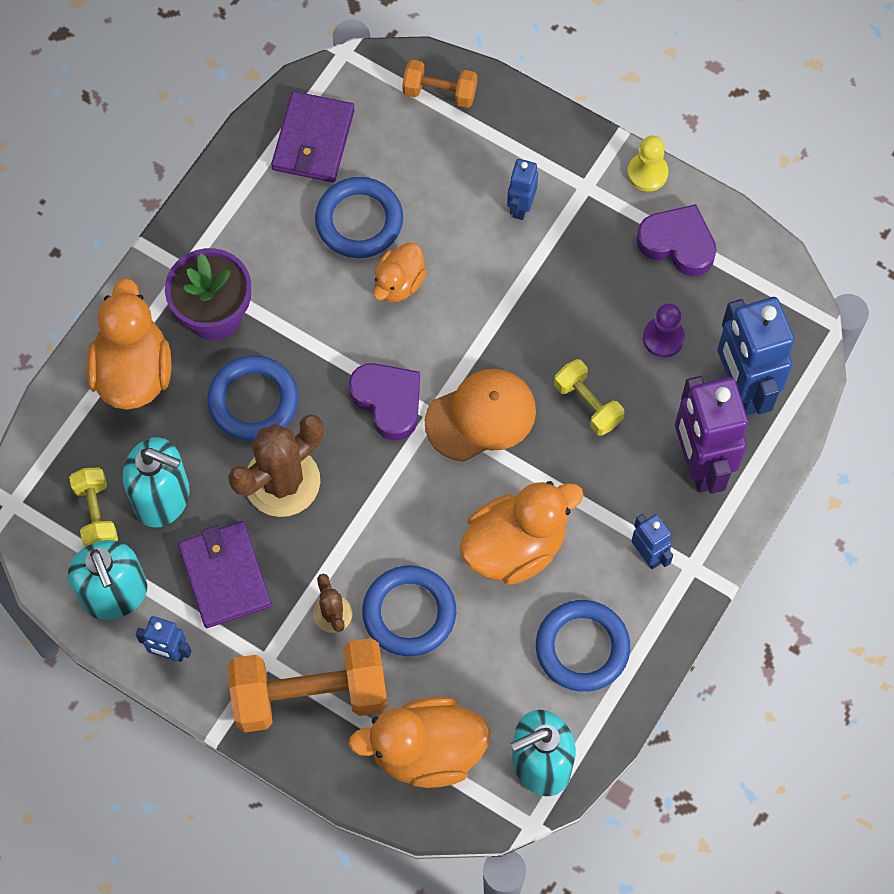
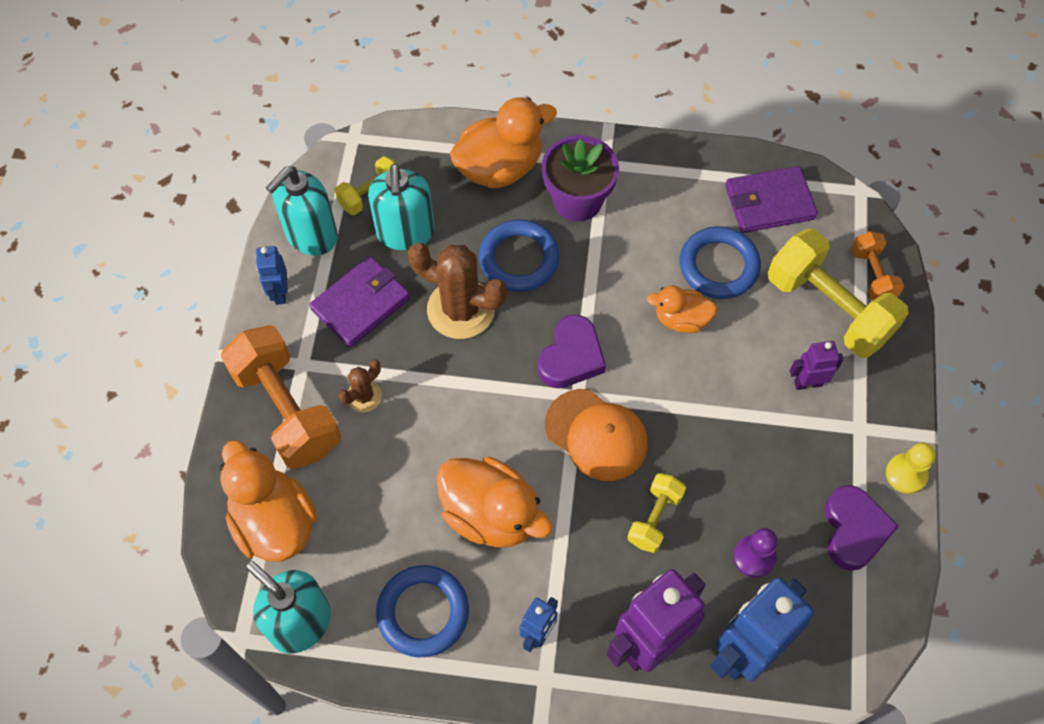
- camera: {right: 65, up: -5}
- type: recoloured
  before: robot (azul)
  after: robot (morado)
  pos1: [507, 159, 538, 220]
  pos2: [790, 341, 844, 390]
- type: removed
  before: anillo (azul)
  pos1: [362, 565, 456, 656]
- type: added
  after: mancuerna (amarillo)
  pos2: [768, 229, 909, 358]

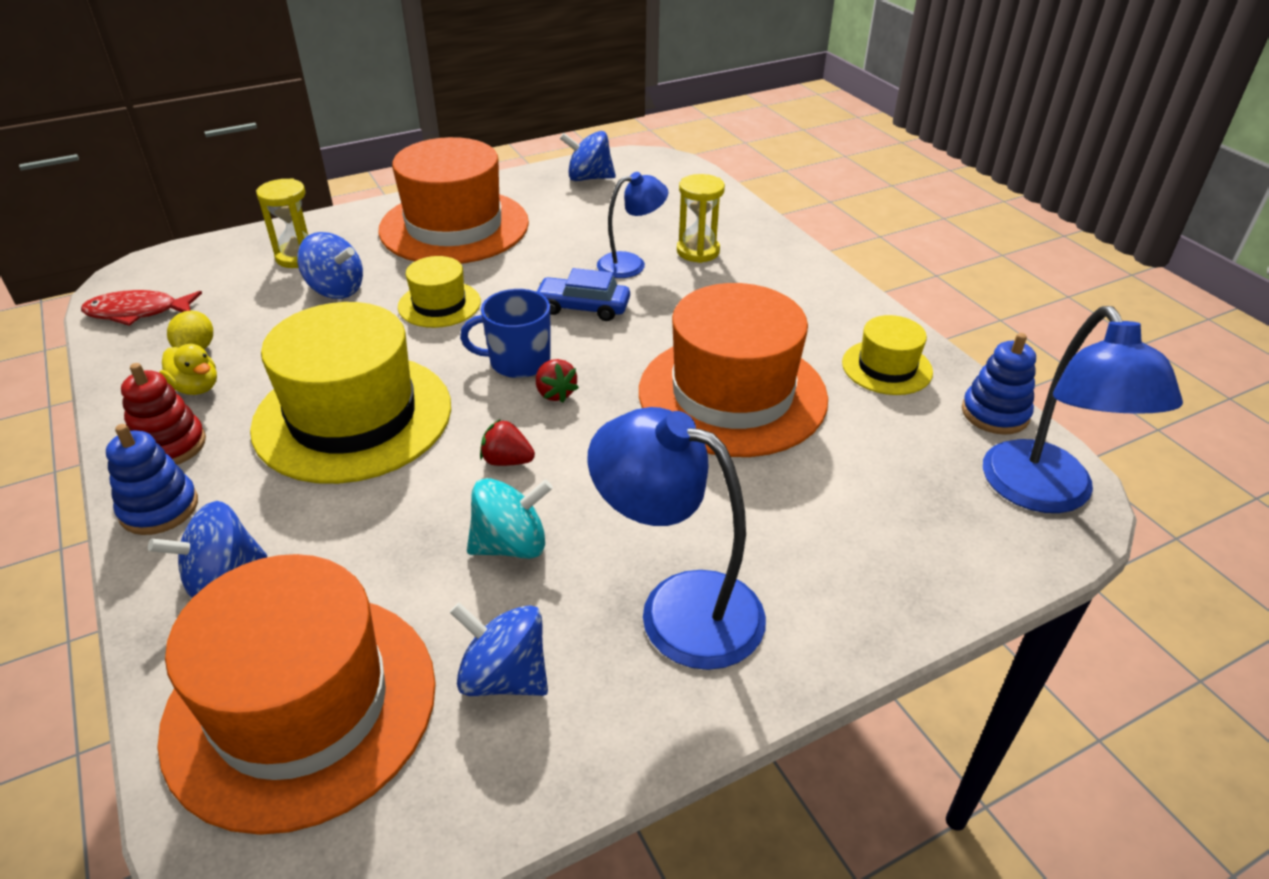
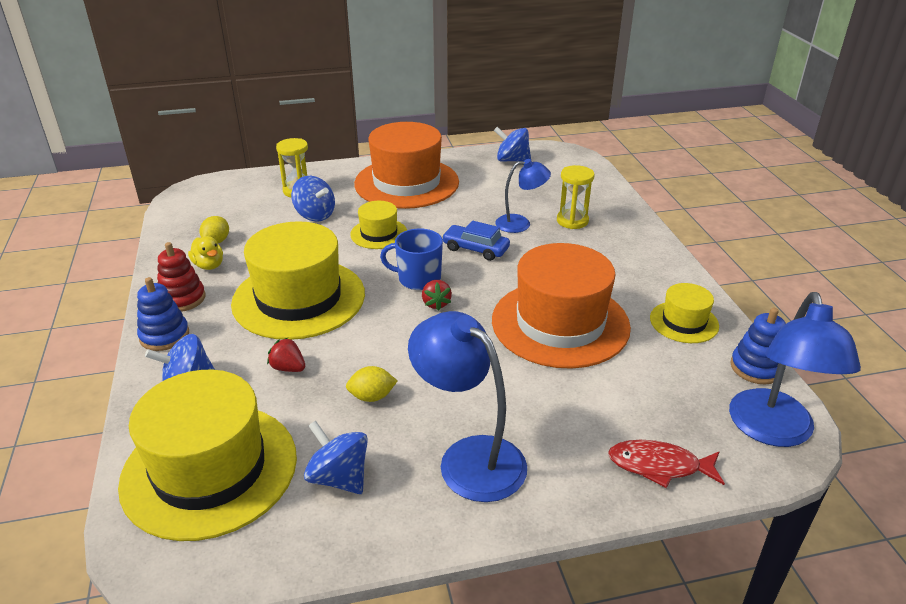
- camera: {right: 15, up: -5}
- type: moved
  before: pez (rojo)
  pos1: [81, 290, 202, 326]
  pos2: [608, 440, 725, 488]
- type: moved
  before: fresa (rojo)
  pos1: [480, 419, 535, 466]
  pos2: [267, 338, 305, 372]
- type: replaced
  before: peonza (turquesa)
  after: limón (amarillo)
  pos1: [467, 478, 553, 559]
  pos2: [346, 366, 397, 402]
- type: recoloured
  before: sombrero (naranja)
  after: sombrero (amarillo)
  pos1: [157, 554, 436, 835]
  pos2: [118, 370, 297, 541]

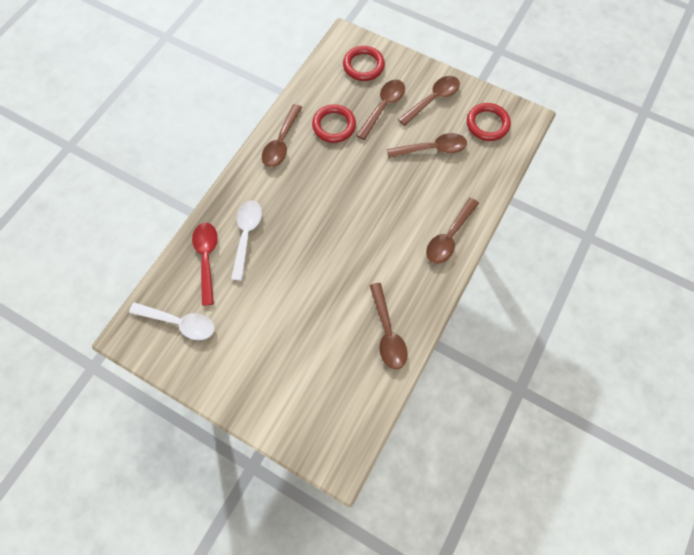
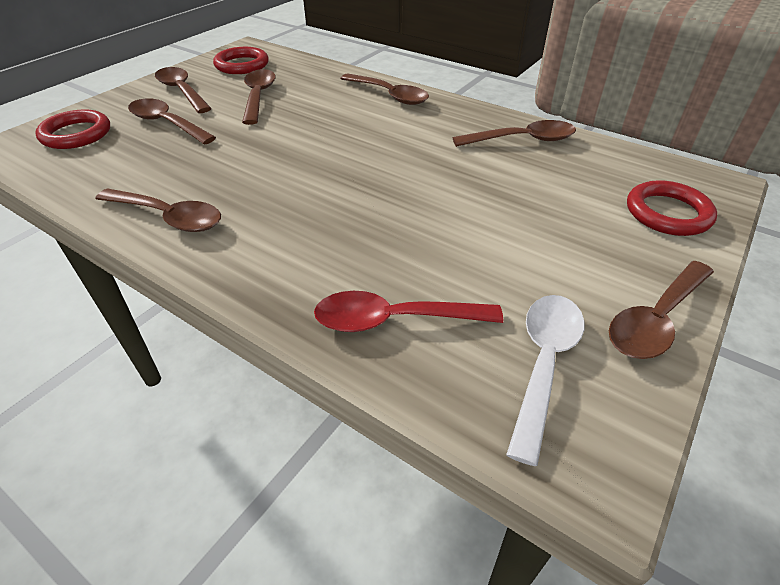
- camera: {right: -85, up: -25}
- type: moved
  before: anillo (rojo)
  pos1: [312, 104, 356, 143]
  pos2: [627, 180, 717, 236]
- type: removed
  before: cuchara (blanco)
  pos1: [231, 200, 262, 281]
- type: added
  after: cuchara (marrón)
  pos2: [609, 261, 714, 359]

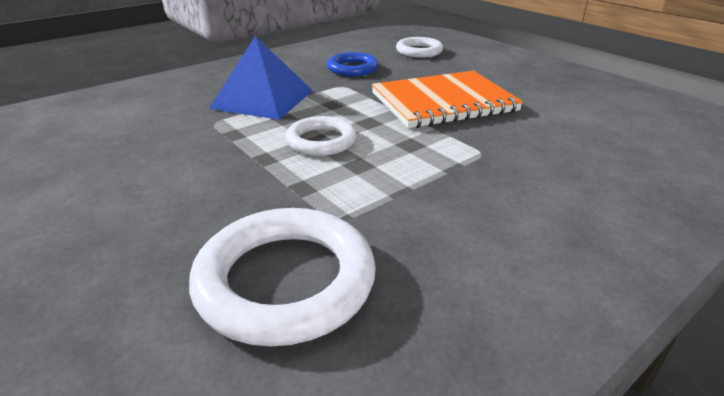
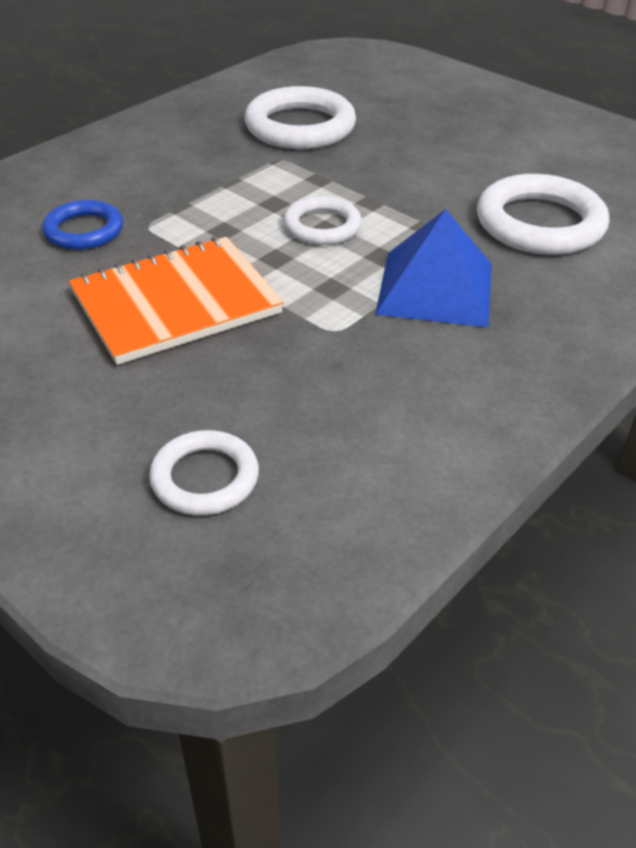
- camera: {right: 170, up: 10}
- type: moved
  before: anillo (azul)
  pos1: [327, 52, 379, 76]
  pos2: [42, 200, 123, 250]
- type: added
  after: anillo (blanco)
  pos2: [477, 174, 609, 255]

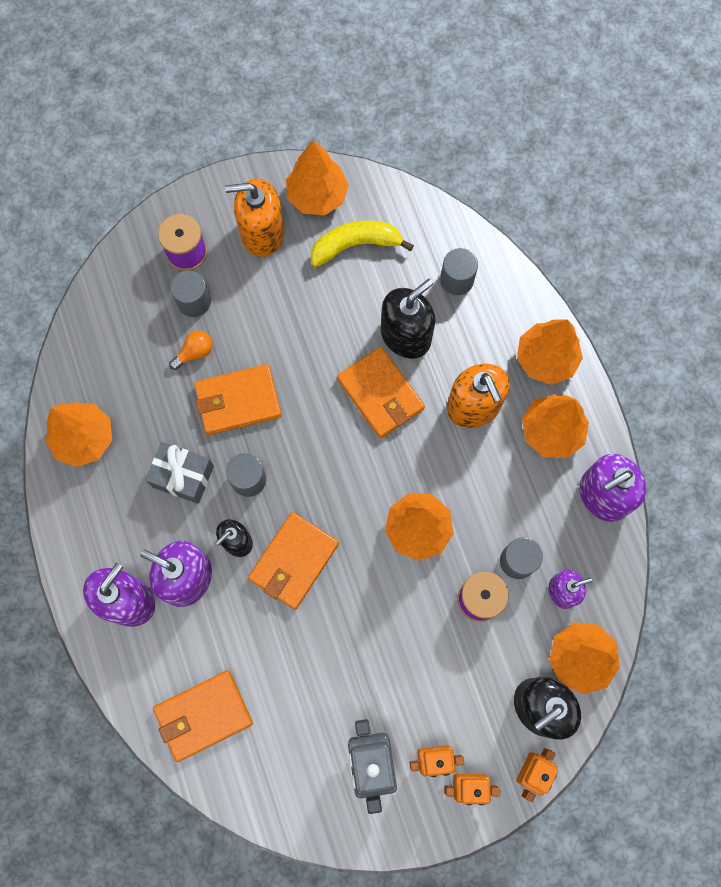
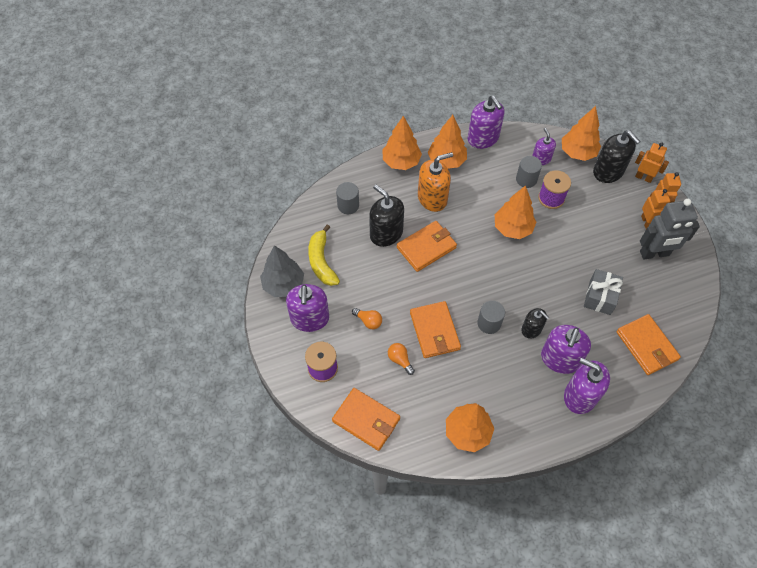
- camera: {right: -90, up: -15}
- type: recoloured
  before: árbol (naranja)
  after: árbol (gris)
  pos1: [286, 140, 349, 216]
  pos2: [260, 245, 304, 297]
- type: recoloured
  before: dispensador de jabón (naranja)
  after: dispensador de jabón (morado)
  pos1: [225, 179, 284, 257]
  pos2: [286, 284, 329, 332]
- type: removed
  before: cilindro (gris)
  pos1: [170, 270, 211, 317]
- type: moved
  before: regalo (gris)
  pos1: [146, 442, 214, 504]
  pos2: [584, 269, 623, 315]
- type: moved
  before: cartera (naranja)
  pos1: [248, 512, 339, 610]
  pos2: [332, 388, 400, 451]
- type: added
  after: bombilla (naranja)
  pos2: [352, 308, 382, 329]

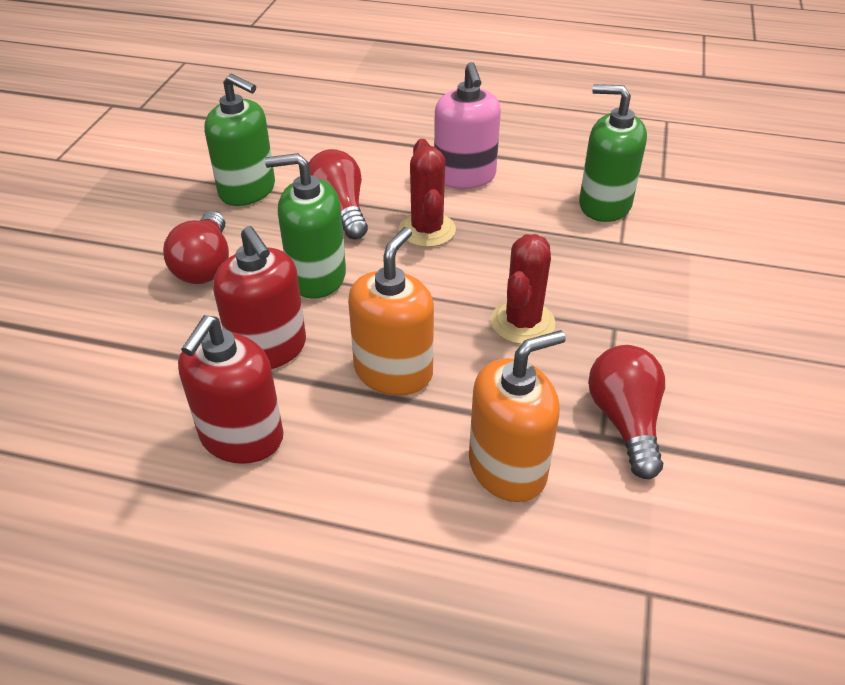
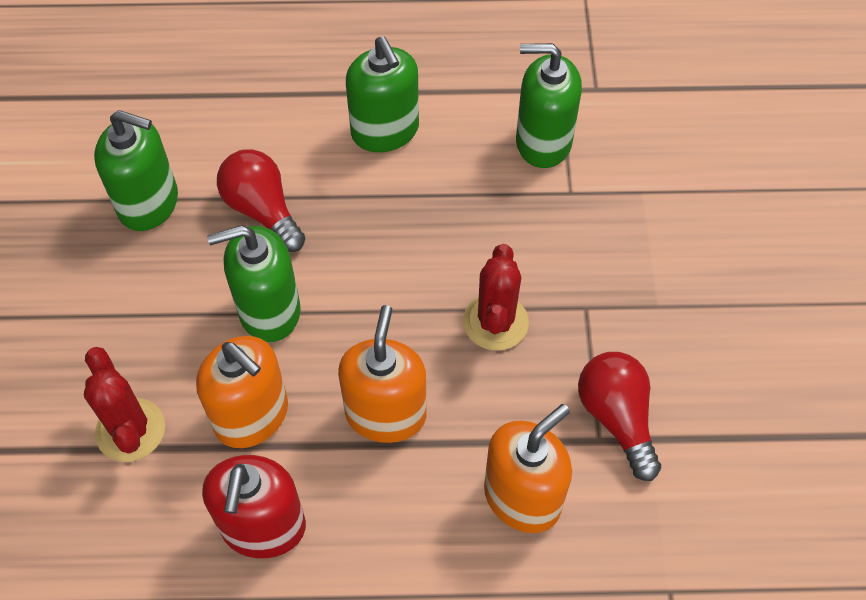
- camera: {right: -15, up: 15}
- type: recoloured
  before: dispensador de jabón (rosa)
  after: dispensador de jabón (verde)
  pos1: [434, 62, 501, 189]
  pos2: [346, 37, 419, 152]
- type: moved
  before: cactus (rojo)
  pos1: [399, 139, 456, 247]
  pos2: [84, 347, 165, 462]
- type: removed
  before: bombilla (rojo)
  pos1: [163, 211, 229, 284]
- type: recoloured
  before: dispensador de jabón (rojo)
  after: dispensador de jabón (naranja)
  pos1: [213, 226, 306, 369]
  pos2: [196, 336, 288, 448]

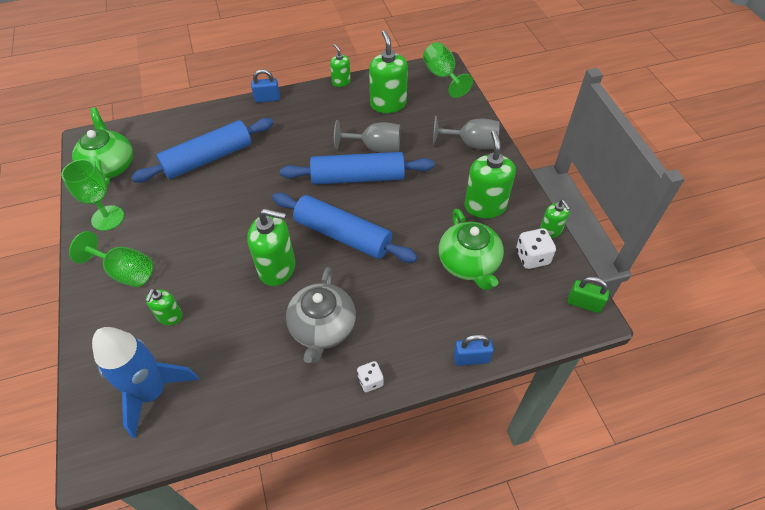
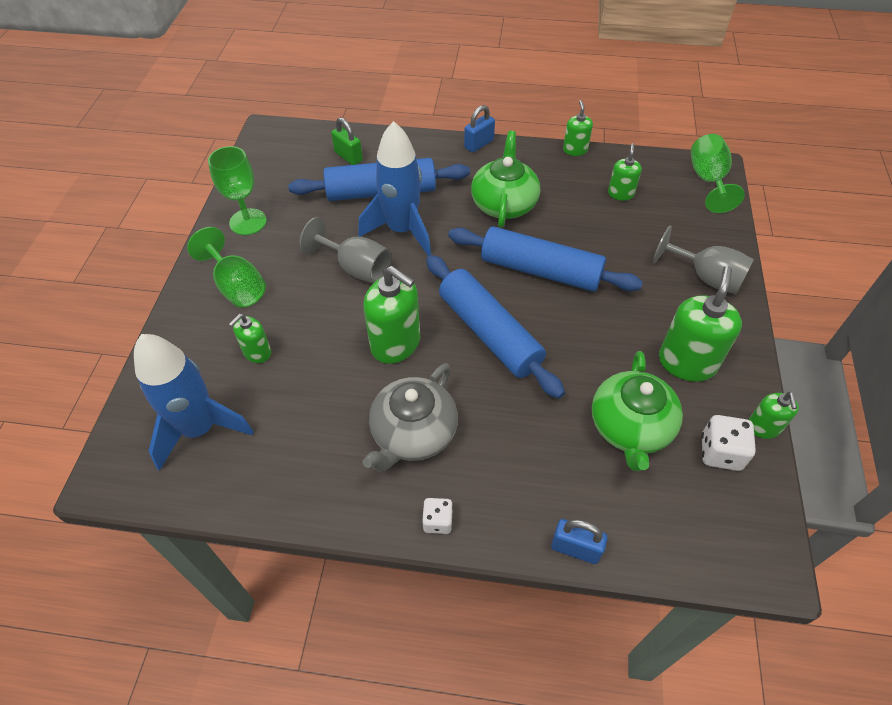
- camera: {right: 25, up: 0}
- type: resized
  before: dispensador de jabón (verde)
  pos1: [369, 30, 408, 113]
  pos2: [608, 143, 642, 201]
  scale: 0.55
- type: turned
  before: candado (azul)
  pos1: [251, 69, 280, 103]
  pos2: [464, 105, 495, 153]
  turn: -60
- type: moved
  before: tetera (verde)
  pos1: [72, 108, 133, 186]
  pos2: [471, 131, 540, 228]
- type: moved
  before: copa (gris)
  pos1: [334, 120, 400, 153]
  pos2: [299, 217, 391, 283]
- type: moved
  before: candado (verde)
  pos1: [567, 276, 609, 313]
  pos2: [331, 117, 363, 165]
- type: added
  after: cohete (azul)
  pos2: [358, 121, 431, 256]

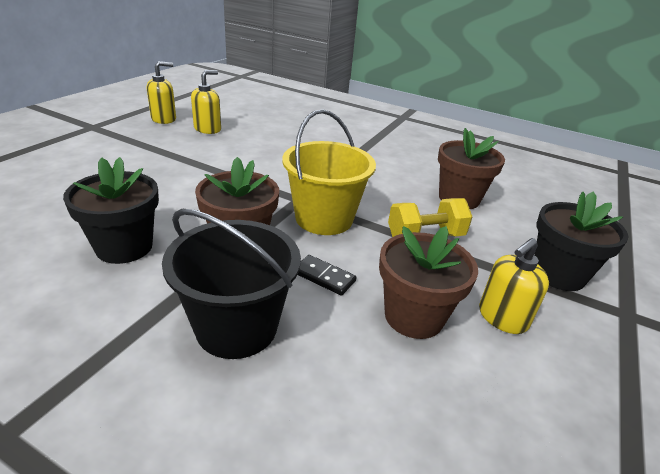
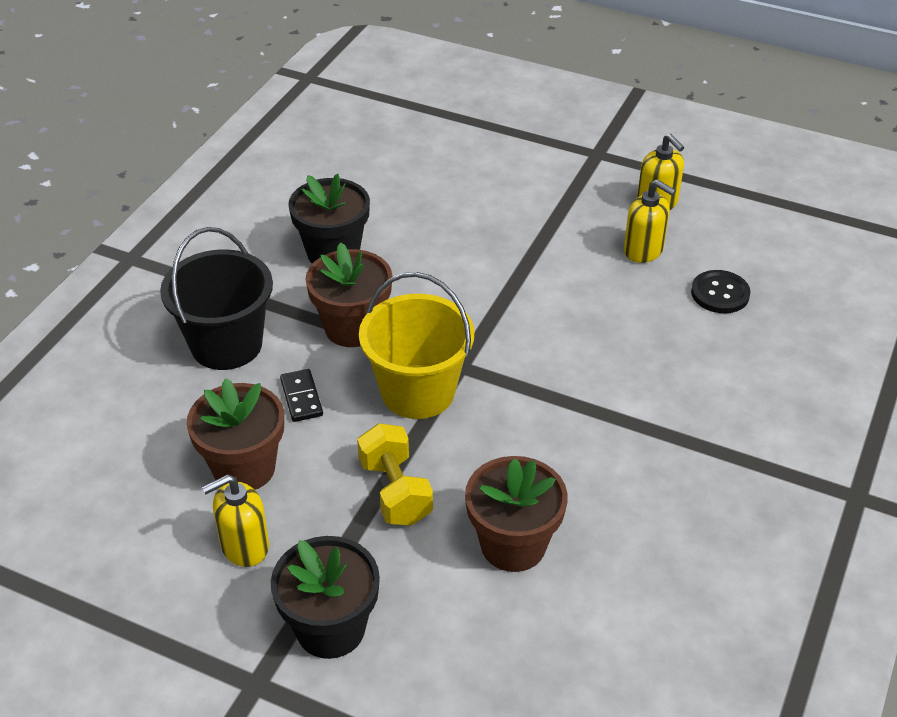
- camera: {right: 90, up: 10}
- type: turned
  before: dispensador de jabón (amarillo)
  pos1: [479, 238, 549, 334]
  pos2: [202, 474, 269, 567]
  turn: -75
- type: turned
  before: ficha de dominó (negro)
  pos1: [297, 255, 356, 296]
  pos2: [280, 369, 323, 422]
  turn: -45
- type: added
  after: botón (negro)
  pos2: [691, 270, 751, 313]

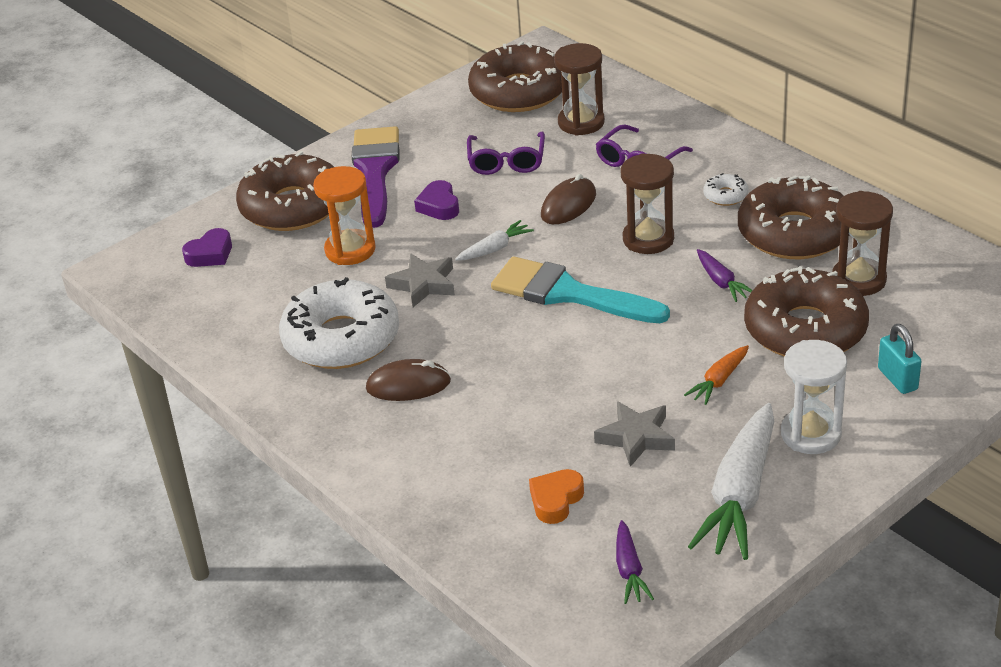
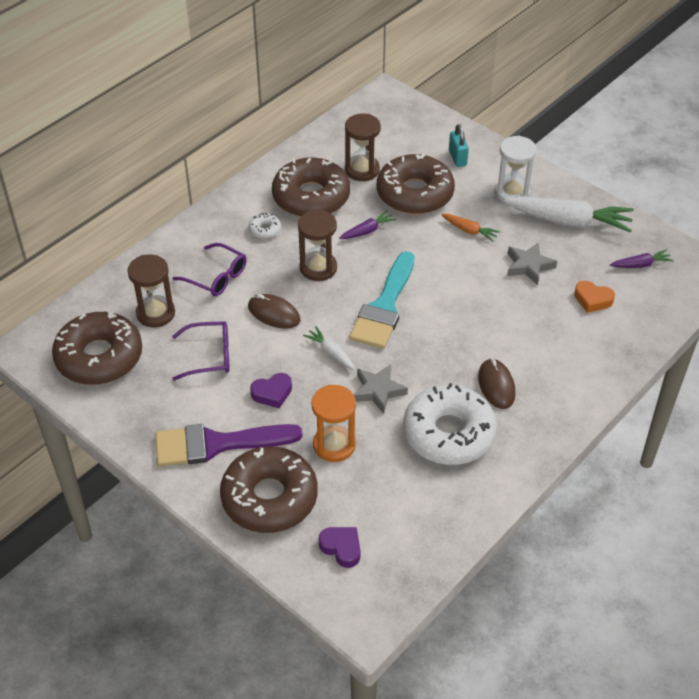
- camera: {right: -100, up: 10}
- type: turned
  before: candado (turquesa)
  pos1: [878, 324, 922, 394]
  pos2: [449, 124, 469, 167]
  turn: -75

